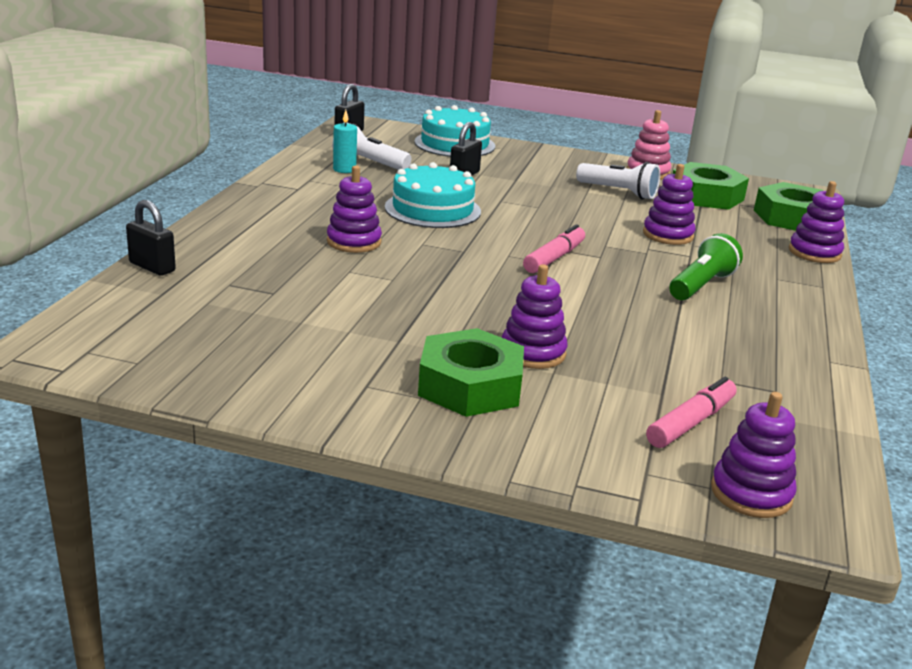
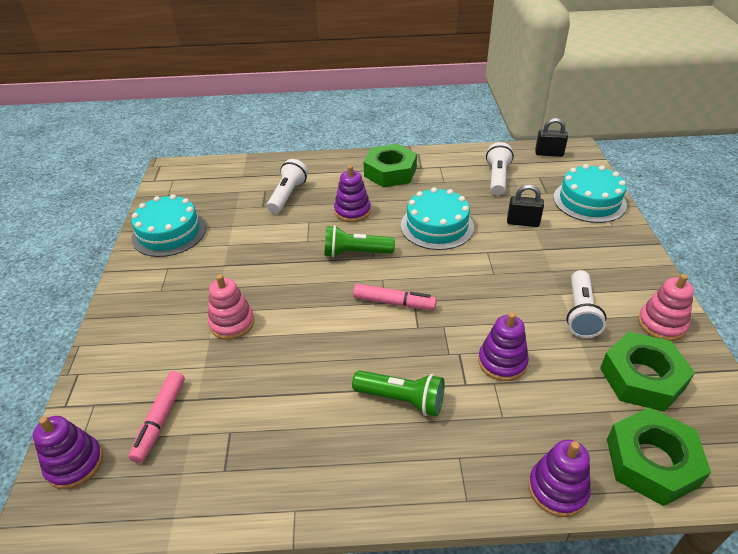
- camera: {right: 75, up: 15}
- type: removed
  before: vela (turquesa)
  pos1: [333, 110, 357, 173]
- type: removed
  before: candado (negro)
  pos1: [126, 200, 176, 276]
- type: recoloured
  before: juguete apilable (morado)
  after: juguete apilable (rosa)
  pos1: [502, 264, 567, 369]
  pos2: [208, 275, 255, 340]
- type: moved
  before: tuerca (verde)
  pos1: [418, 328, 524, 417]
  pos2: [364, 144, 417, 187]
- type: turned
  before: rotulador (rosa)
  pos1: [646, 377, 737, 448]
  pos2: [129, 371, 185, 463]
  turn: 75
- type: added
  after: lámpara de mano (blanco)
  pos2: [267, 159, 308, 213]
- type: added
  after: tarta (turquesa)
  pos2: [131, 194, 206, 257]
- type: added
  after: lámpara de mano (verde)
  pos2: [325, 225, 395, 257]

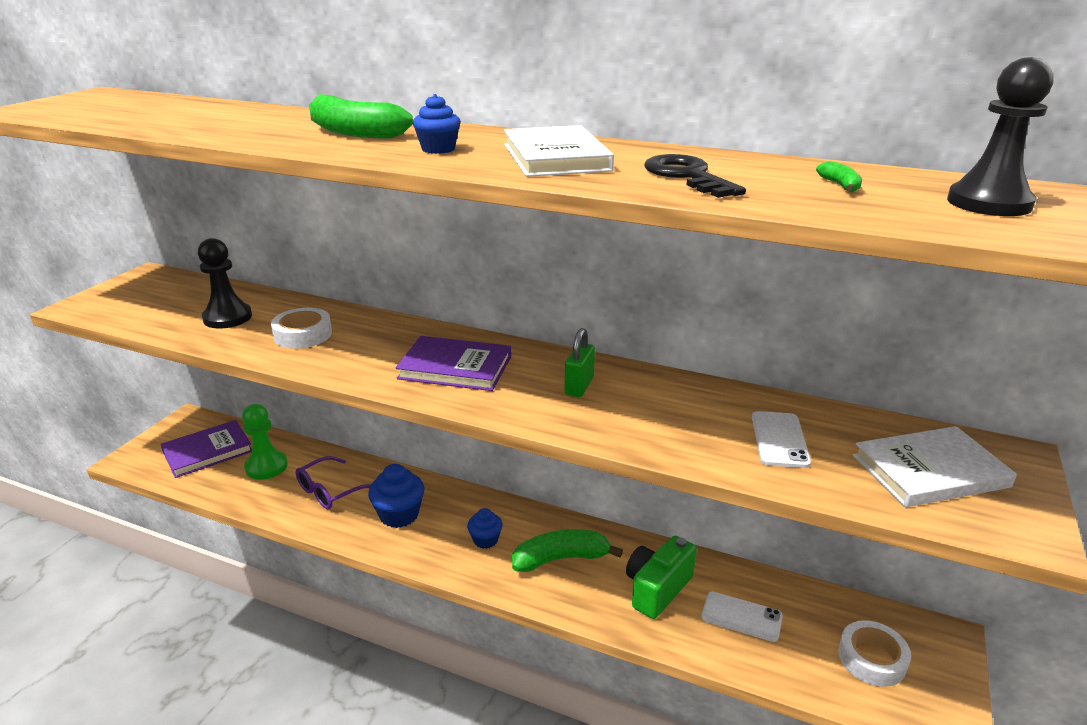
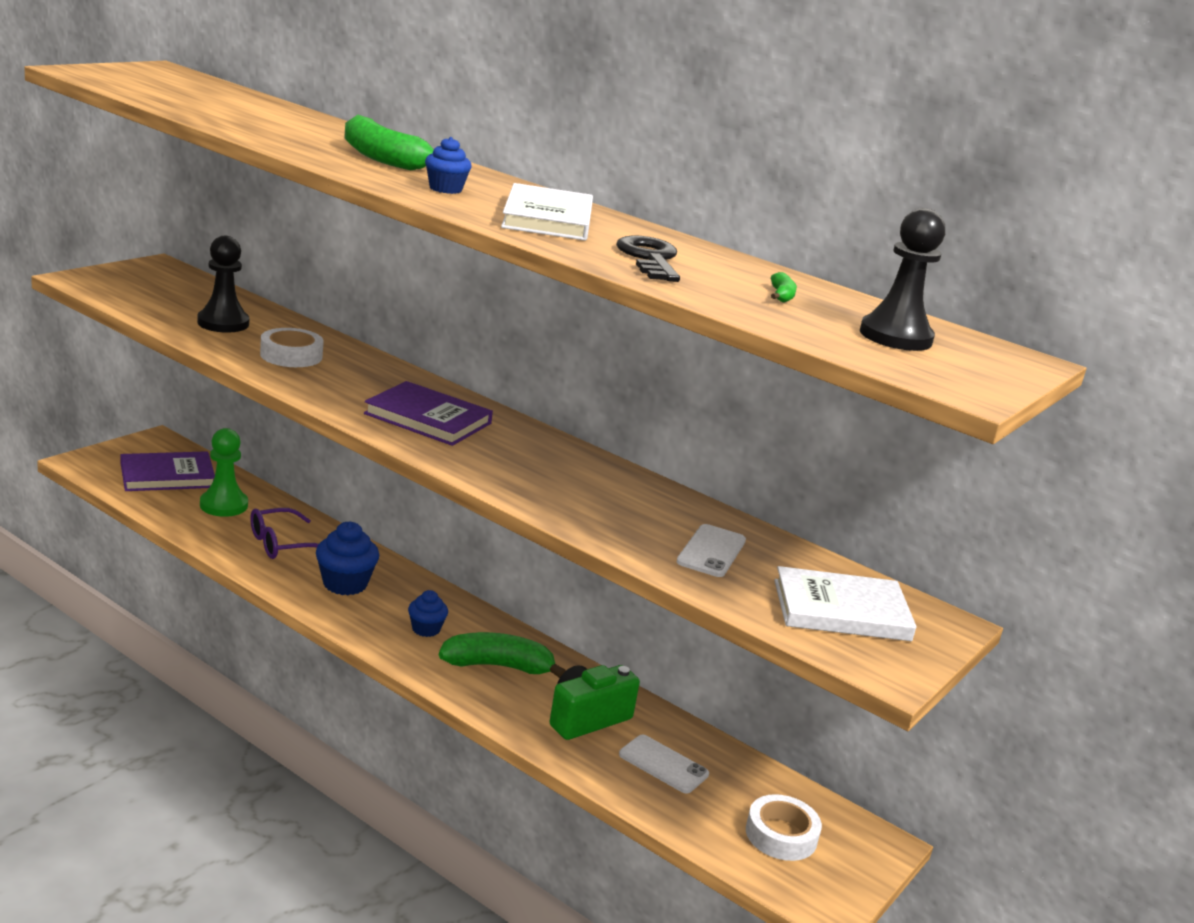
- camera: {right: 10, up: -5}
- type: removed
  before: candado (verde)
  pos1: [564, 328, 595, 397]

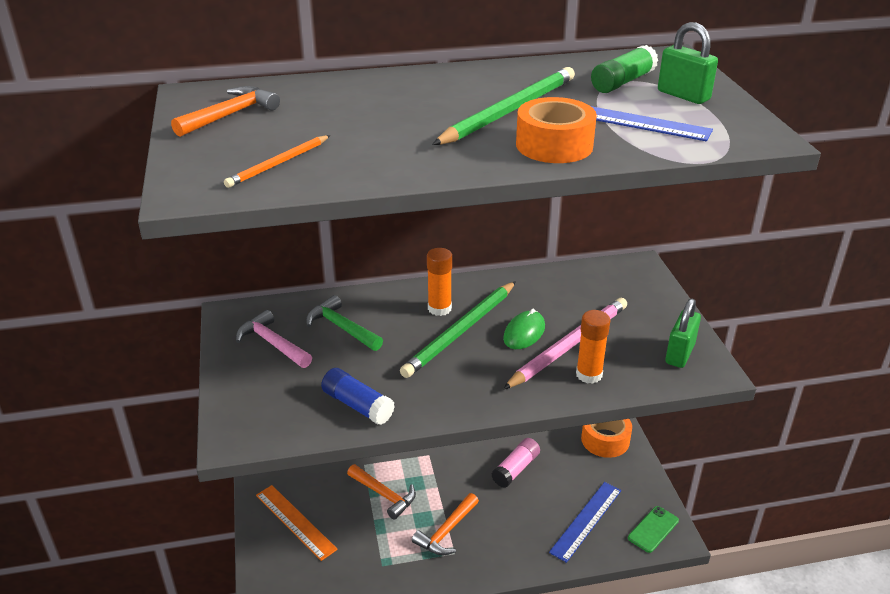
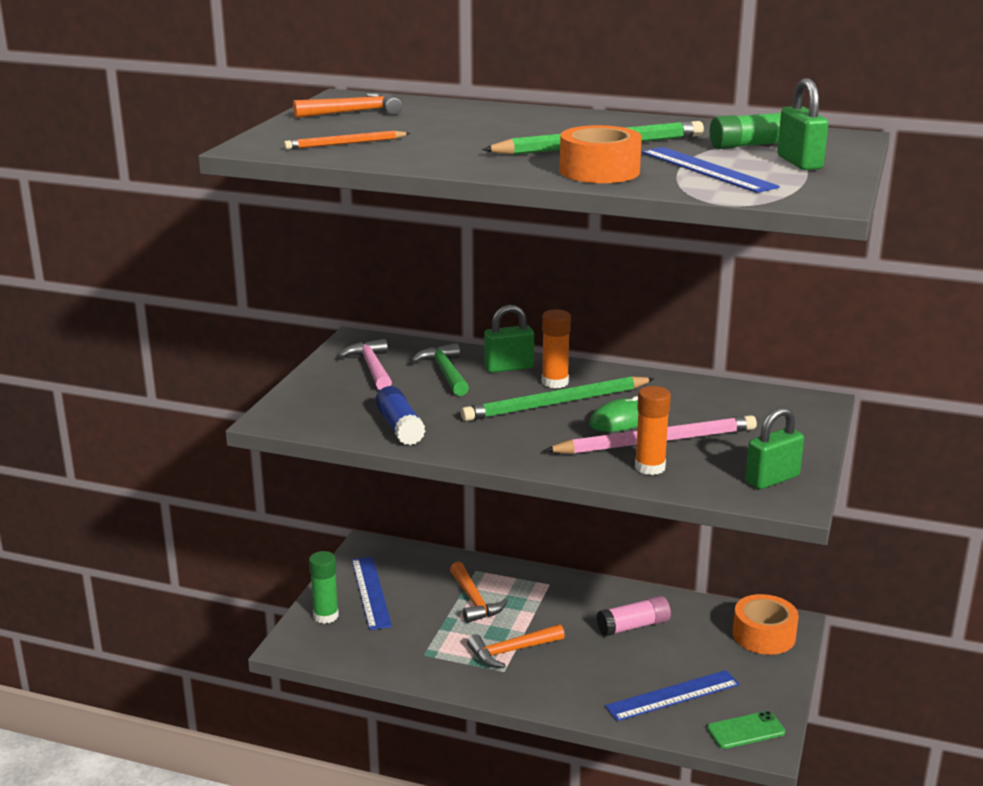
- camera: {right: 30, up: -10}
- type: recoloured
  before: regla (naranja)
  after: regla (azul)
  pos1: [256, 485, 338, 561]
  pos2: [352, 557, 392, 630]
- type: added
  after: candado (verde)
  pos2: [484, 305, 534, 373]
- type: added
  after: barra de pegamento (verde)
  pos2: [309, 551, 339, 624]

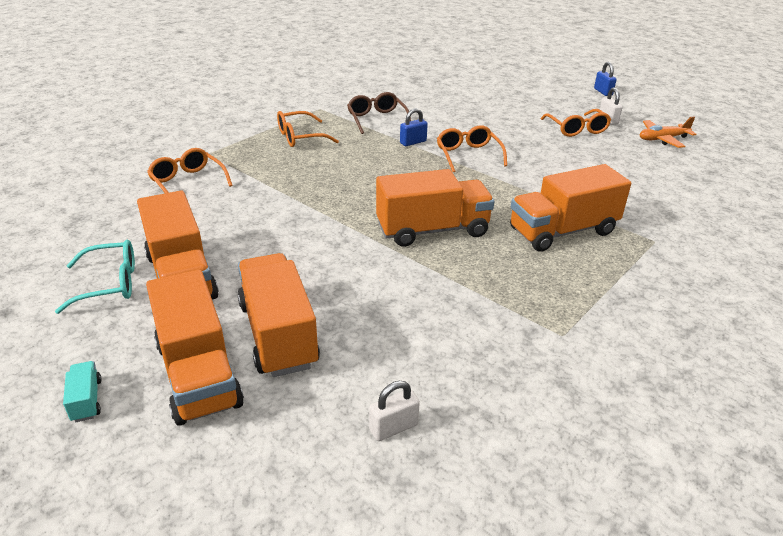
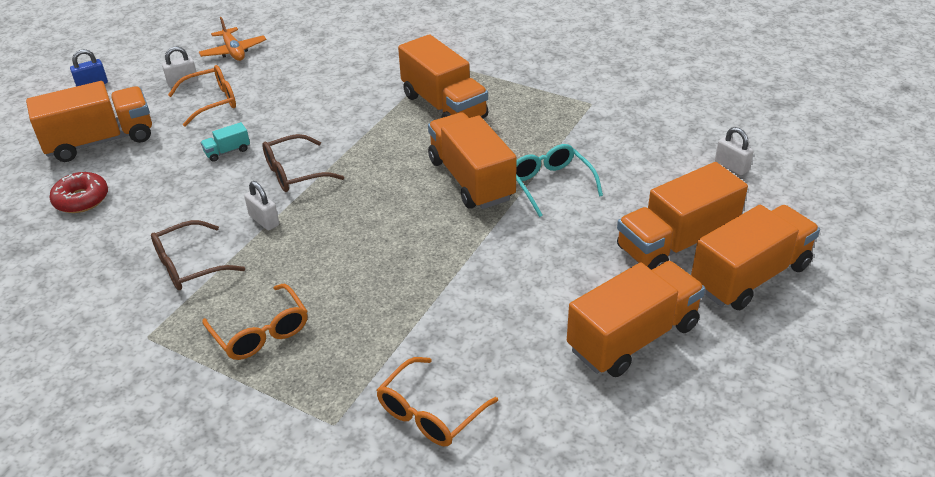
- camera: {right: -100, up: 5}
- type: recoloured
  before: candado (azul)
  after: candado (blanco)
  pos1: [400, 108, 428, 146]
  pos2: [244, 181, 279, 230]
- type: recoloured
  before: gafas (naranja)
  after: gafas (marrón)
  pos1: [437, 125, 507, 172]
  pos2: [262, 134, 344, 192]
- type: moved
  before: gafas (turquesa)
  pos1: [55, 240, 135, 314]
  pos2: [516, 144, 603, 217]
- type: moved
  before: camión (turquesa)
  pos1: [63, 361, 102, 422]
  pos2: [201, 122, 250, 162]
- type: added
  after: camión (naranja)
  pos2: [26, 81, 152, 162]
- type: added
  after: rosquilla (rojo)
  pos2: [50, 172, 108, 213]

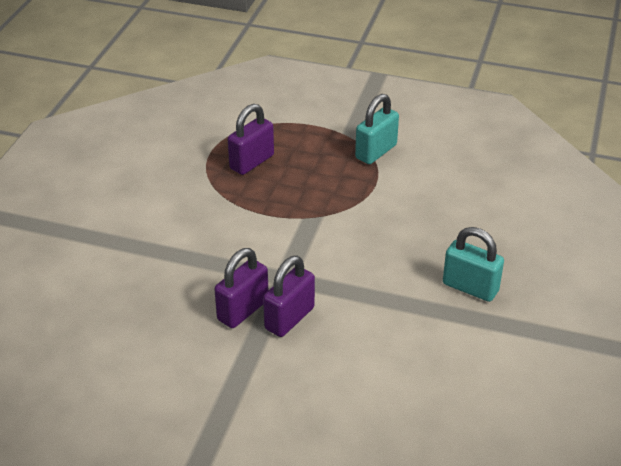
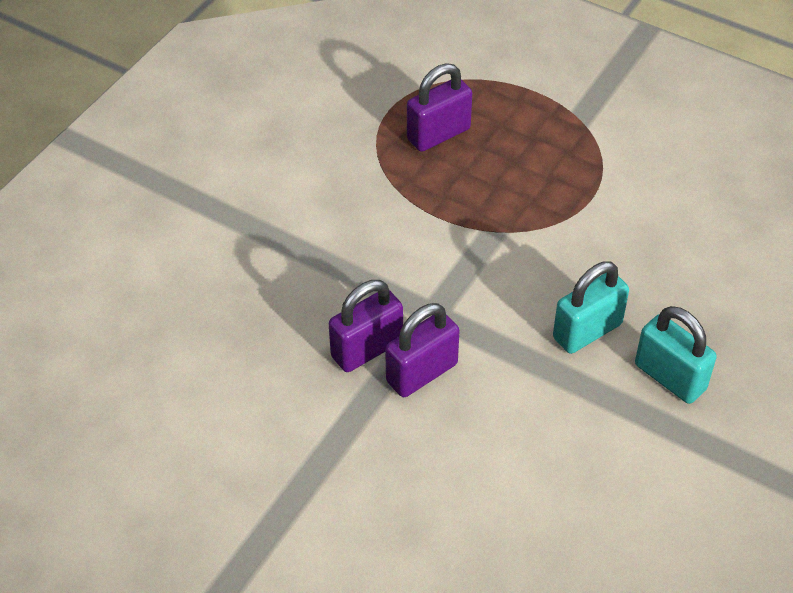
- camera: {right: 15, up: 10}
- type: moved
  before: candado (turquesa)
  pos1: [355, 94, 399, 164]
  pos2: [553, 261, 629, 354]

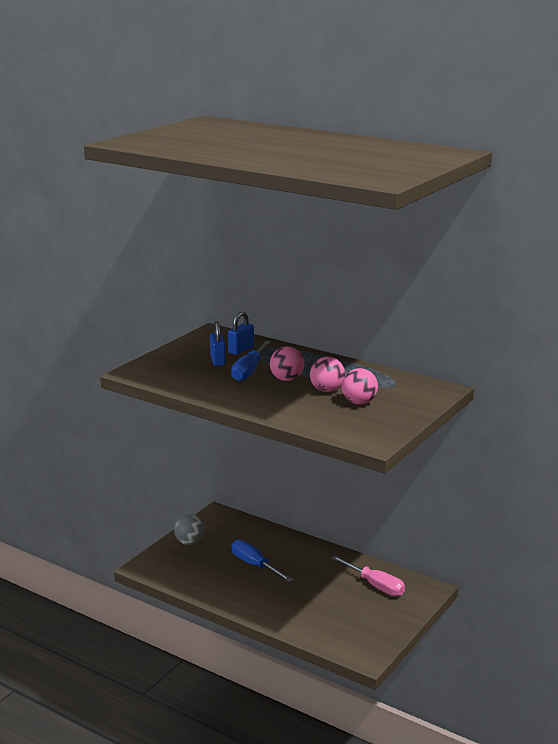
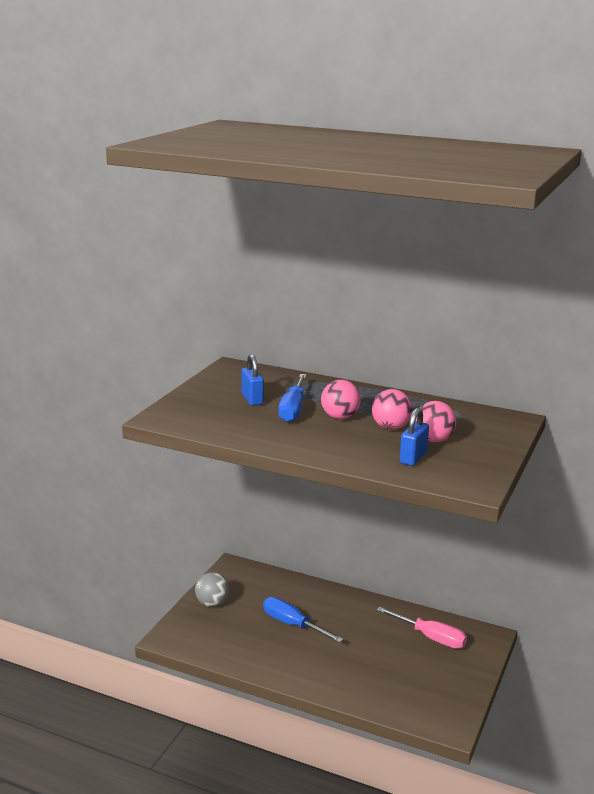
- camera: {right: -10, up: 0}
- type: moved
  before: candado (azul)
  pos1: [228, 311, 254, 355]
  pos2: [400, 408, 429, 466]

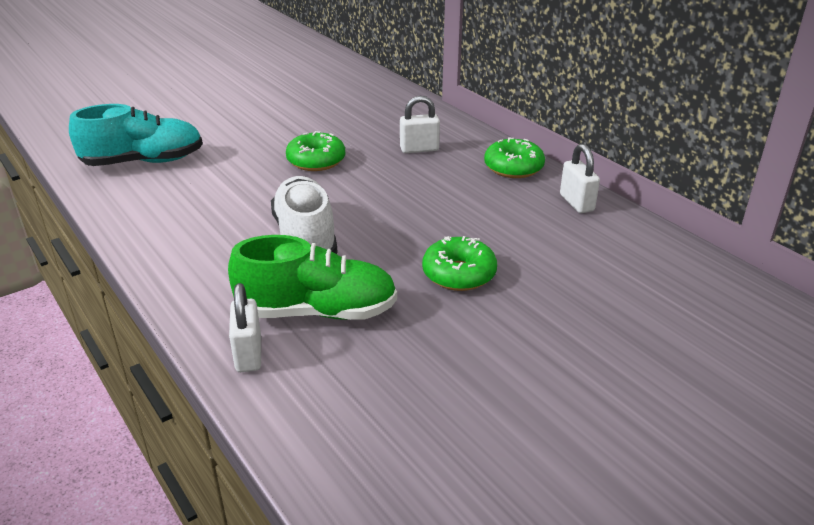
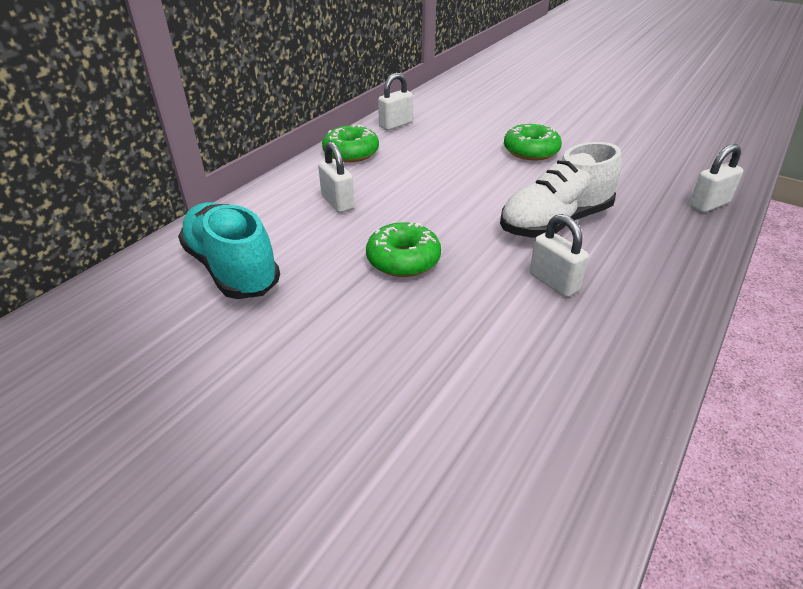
- camera: {right: -110, up: 5}
- type: moved
  before: zapato (turquesa)
  pos1: [69, 104, 203, 166]
  pos2: [178, 202, 280, 299]
- type: removed
  before: zapato (verde)
  pos1: [228, 235, 397, 320]
- type: added
  after: candado (blanco)
  pos2: [529, 214, 589, 297]

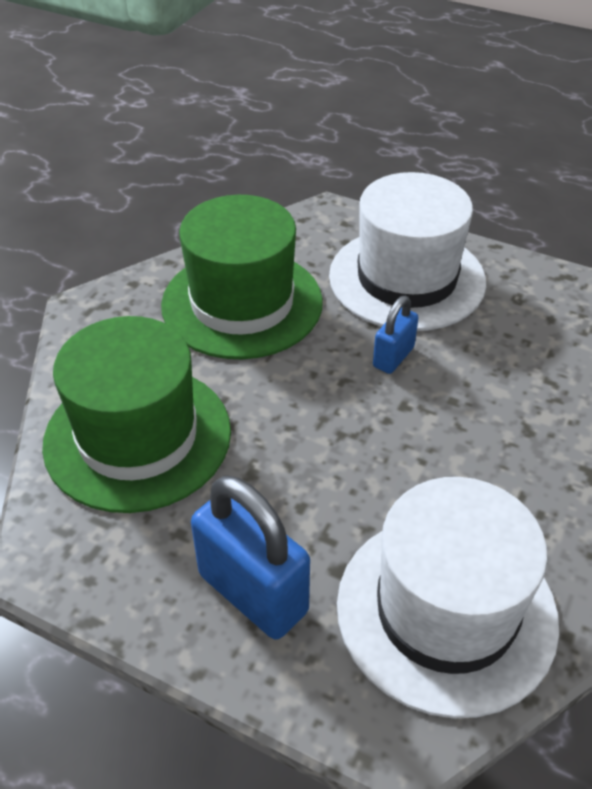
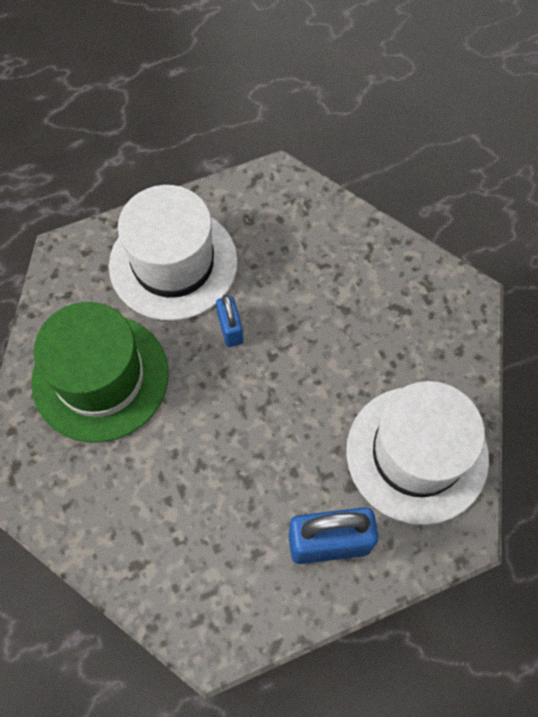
- camera: {right: -50, up: 20}
- type: removed
  before: sombrero (verde)
  pos1: [42, 316, 231, 513]

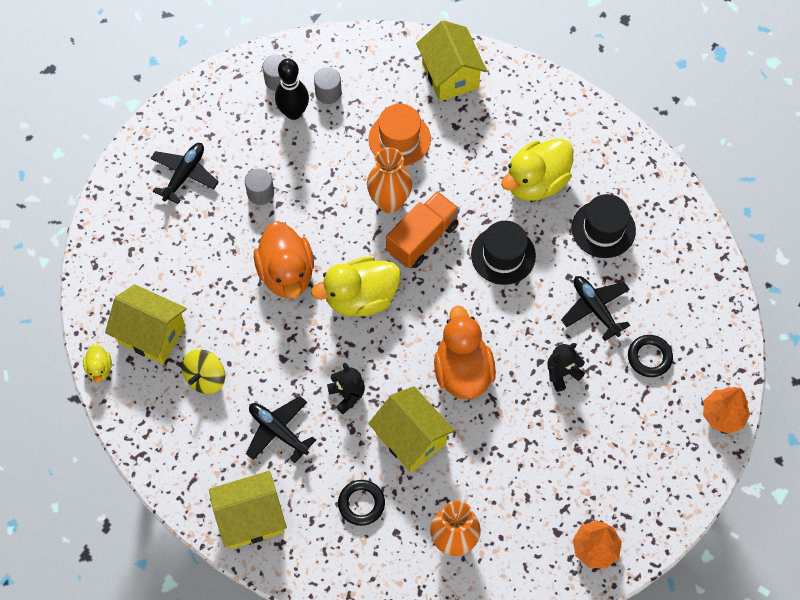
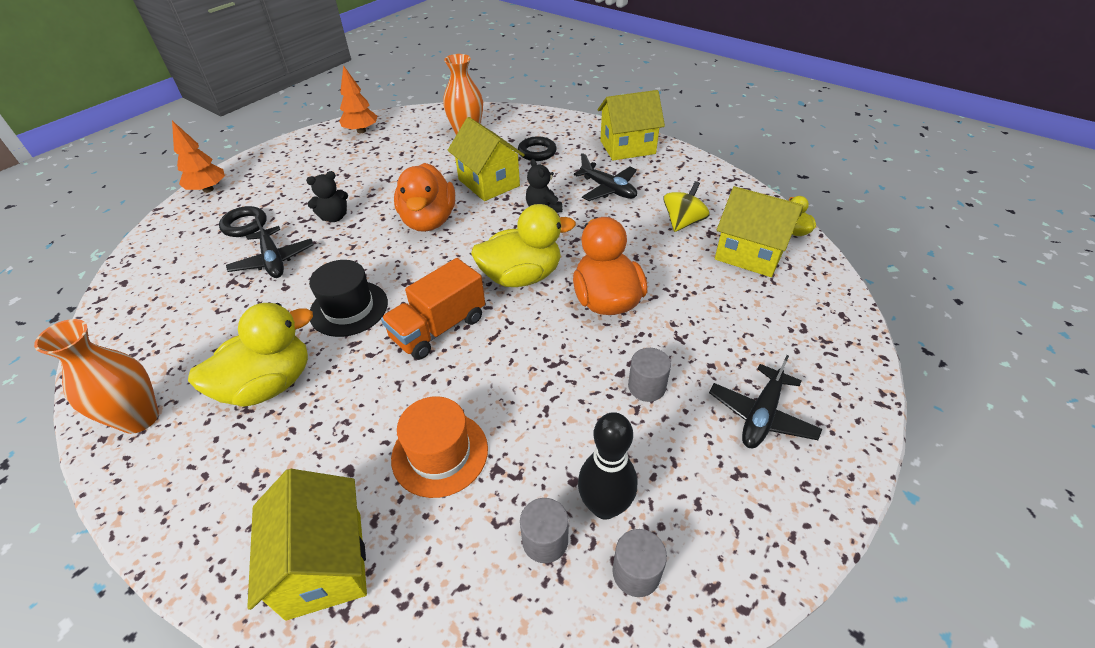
- camera: {right: -175, up: -20}
- type: moved
  before: florero (naranja)
  pos1: [367, 147, 412, 213]
  pos2: [34, 319, 159, 434]
- type: removed
  before: sombrero (negro)
  pos1: [572, 194, 636, 258]

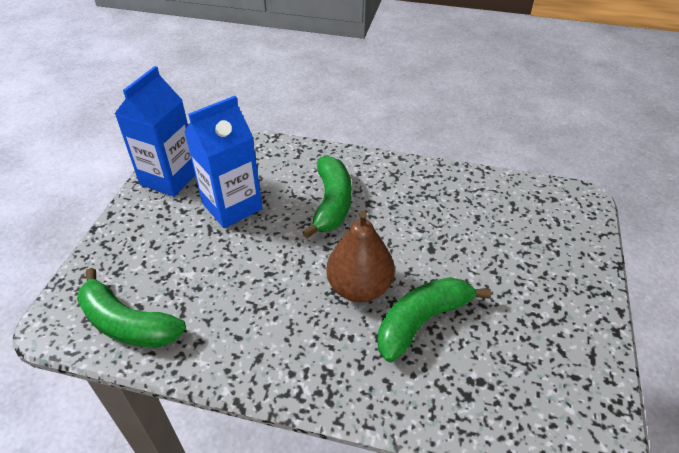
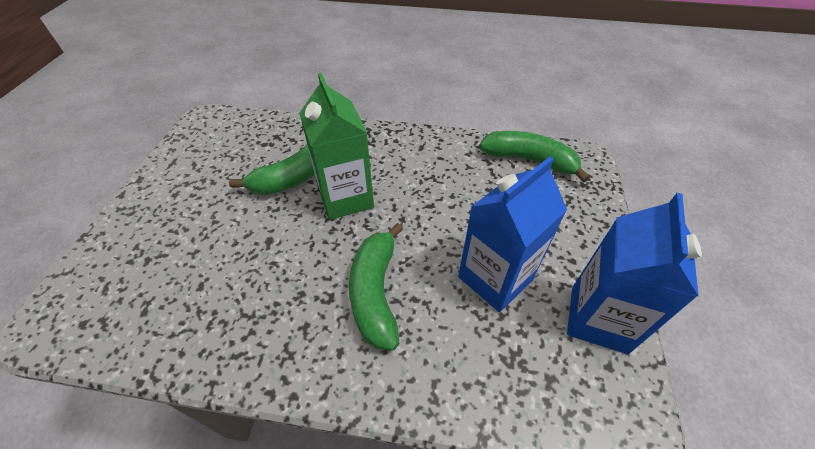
- camera: {right: 175, up: 5}
- type: replaced
  before: pera (marrón)
  after: cartón de leche (verde)
  pos1: [326, 211, 395, 303]
  pos2: [300, 73, 374, 220]

